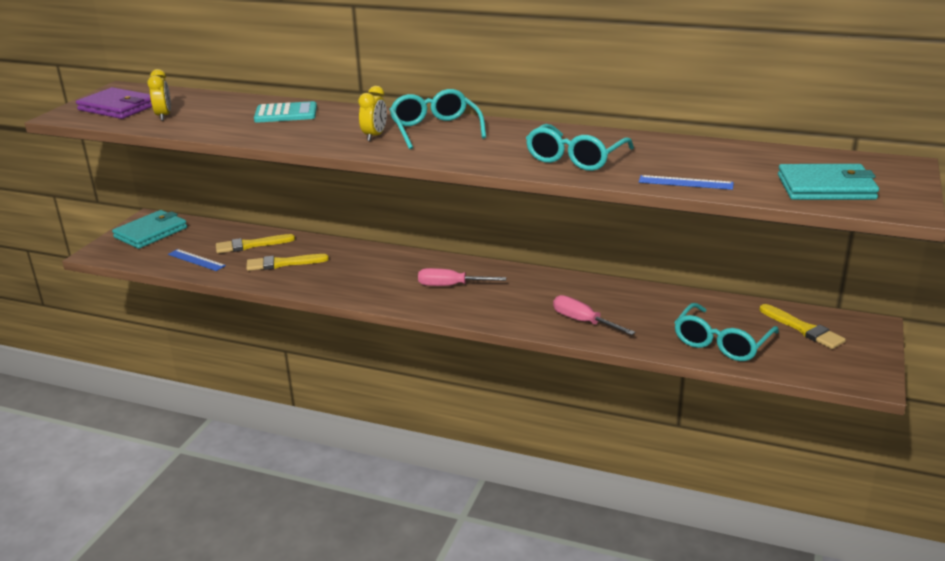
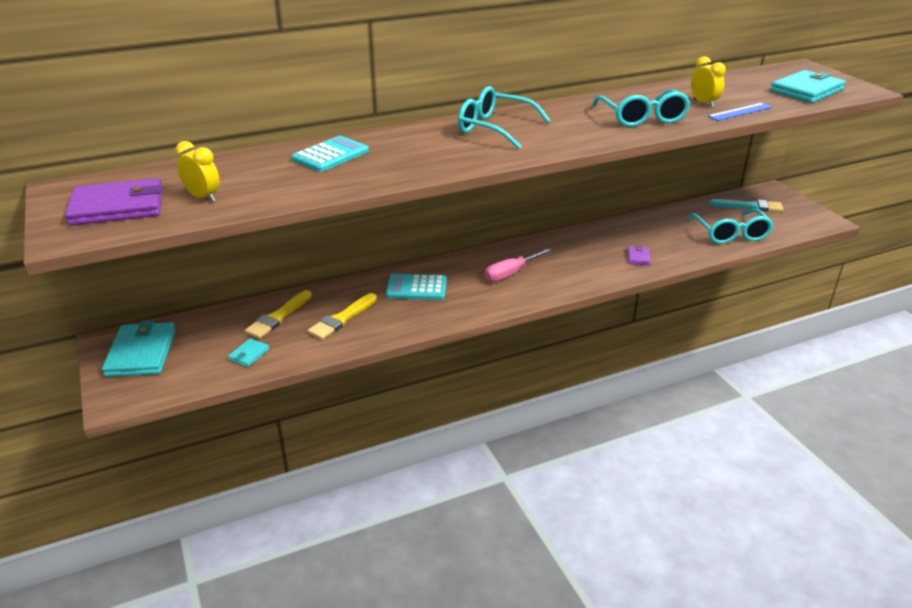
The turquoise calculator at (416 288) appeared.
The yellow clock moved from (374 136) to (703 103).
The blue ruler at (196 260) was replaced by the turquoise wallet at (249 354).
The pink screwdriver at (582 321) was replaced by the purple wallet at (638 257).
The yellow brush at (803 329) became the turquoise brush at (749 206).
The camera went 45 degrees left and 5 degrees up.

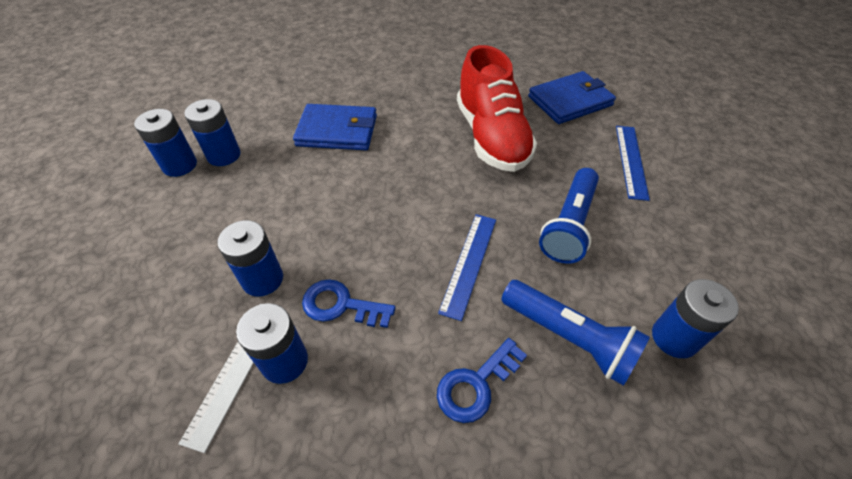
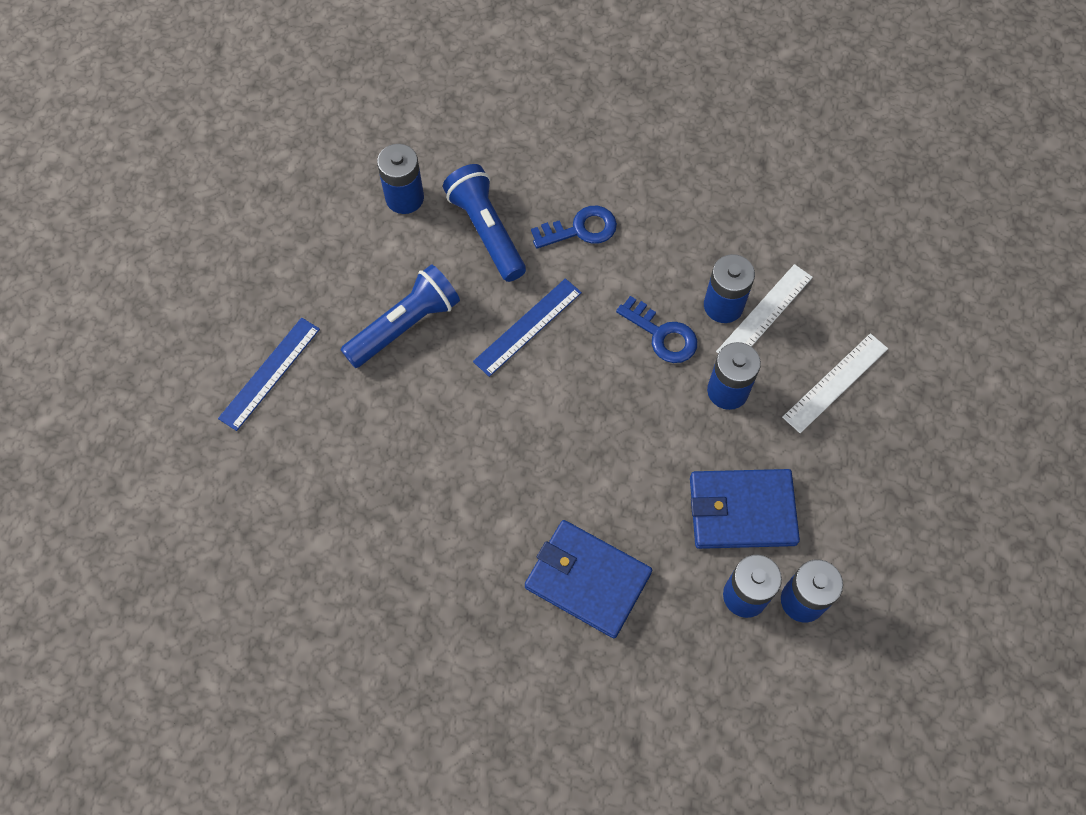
The red shoe at (491 137) disappeared.
The white ruler at (835 382) appeared.
The blue wallet moved from (570 101) to (742 510).
The camera went 155 degrees left and 15 degrees up.

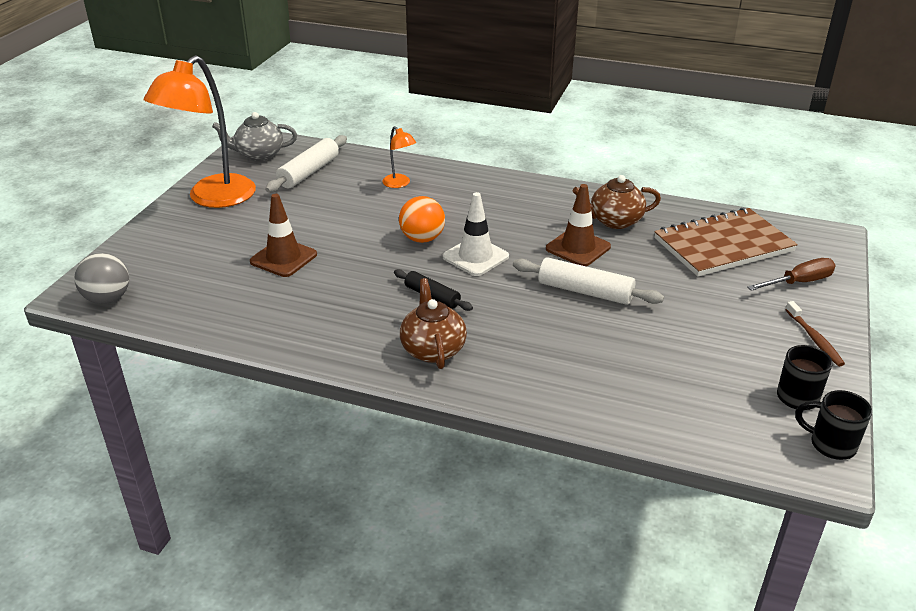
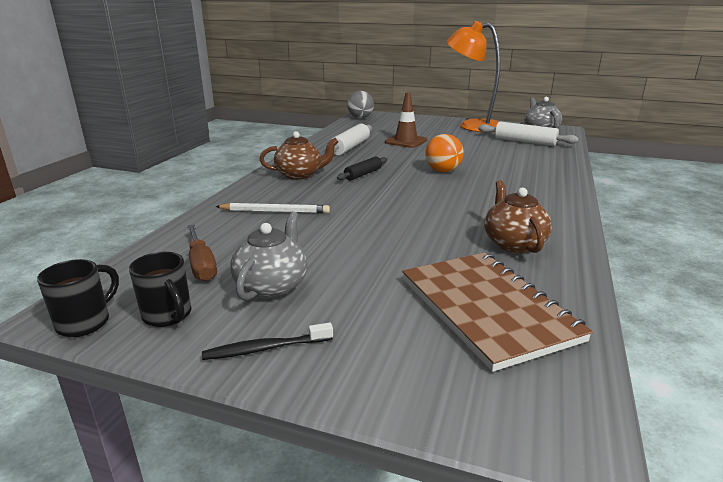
The orange lamp at (399 184) disappeared.
The white traffic cone at (475 257) disappeared.
The brown traffic cone at (578 248) disappeared.
The white pencil at (275 211) appeared.
The grey teapot at (272 286) appeared.
The white rolling pin moved from (585 291) to (350 147).
The brown screwdriver moved from (799 282) to (201 265).
The brown toothbrush at (814 339) became the black toothbrush at (266 348).
The camera went 90 degrees right and 10 degrees down.

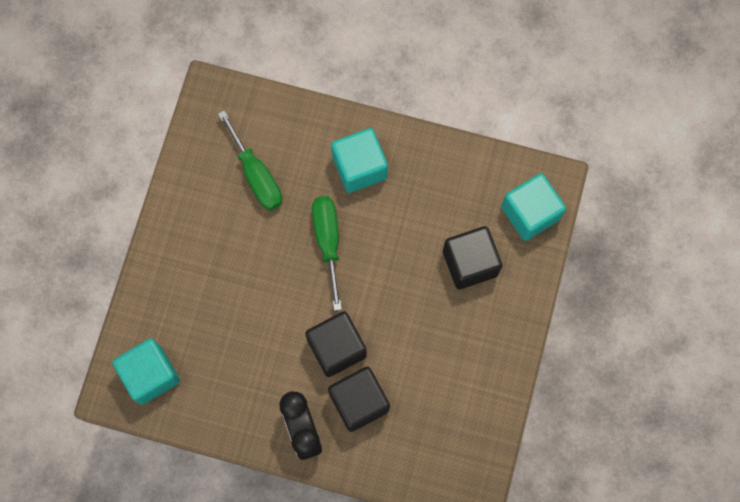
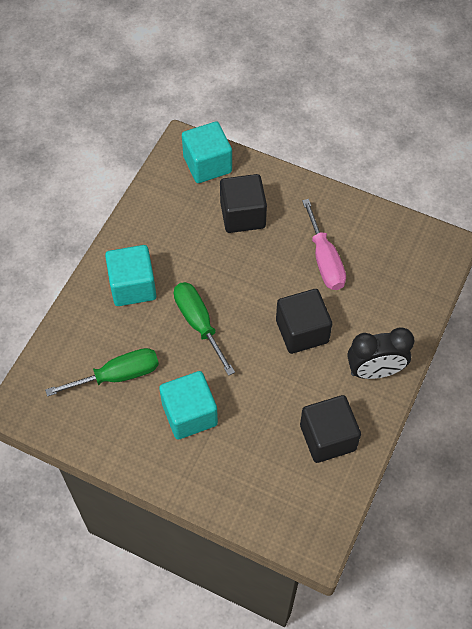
The pink screwdriver at (324 260) appeared.
The turquoise cube moved from (150 374) to (189 414).
The black cube moved from (359 402) to (327 437).
The green screwdriver at (328 241) turned 60 degrees clockwise.
The camera went 80 degrees left and 15 degrees down.

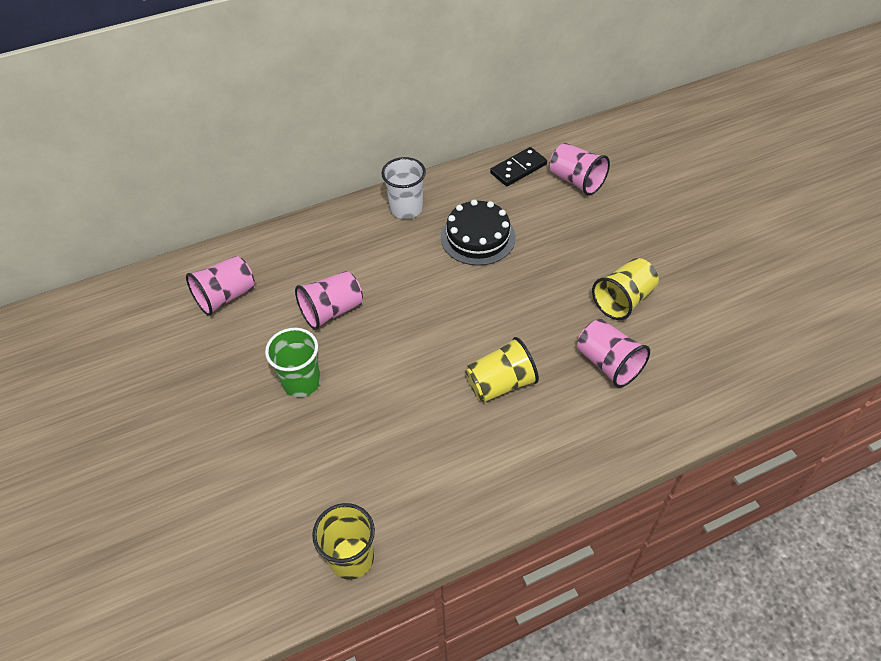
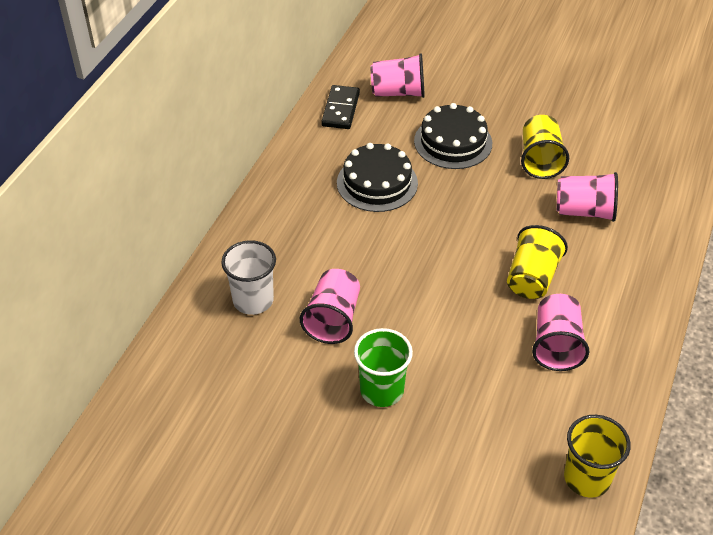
The black cake at (453 142) appeared.
The pink cup moved from (226 296) to (556 345).
The white cup moved from (406 208) to (253 300).
The camera went 45 degrees left and 5 degrees down.

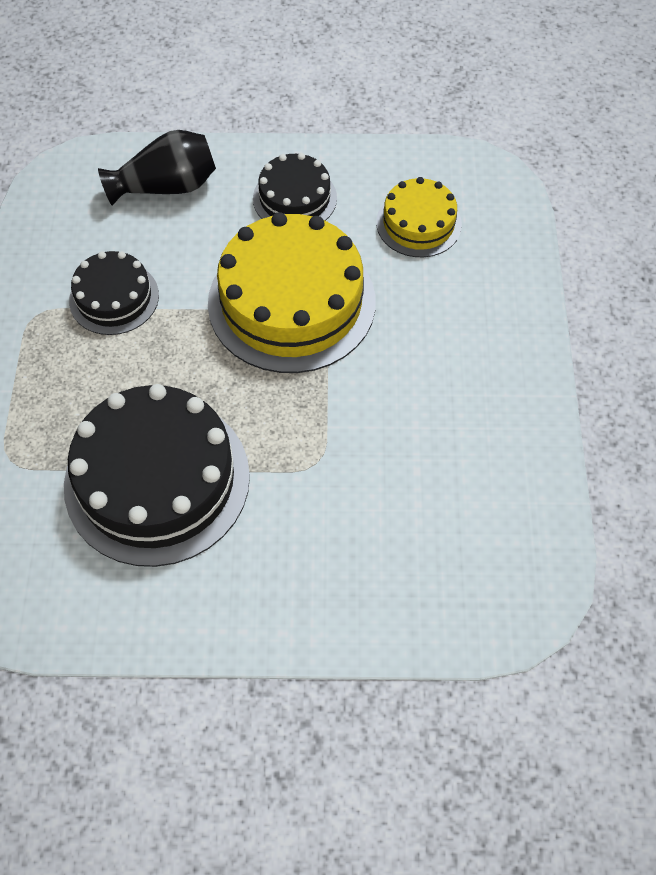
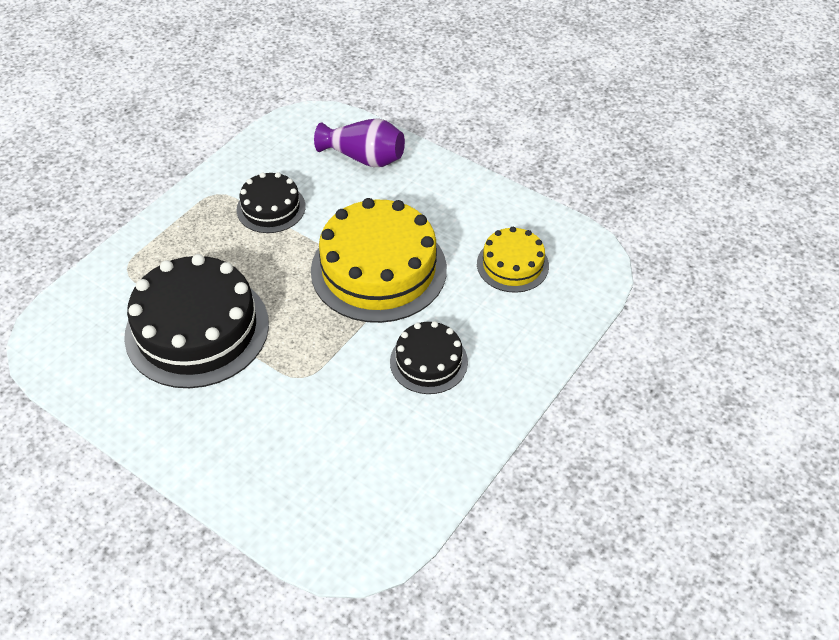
The black cake moved from (295 198) to (428 361).
The black vase at (166 186) became the purple vase at (364 158).
The camera went 35 degrees right and 10 degrees down.

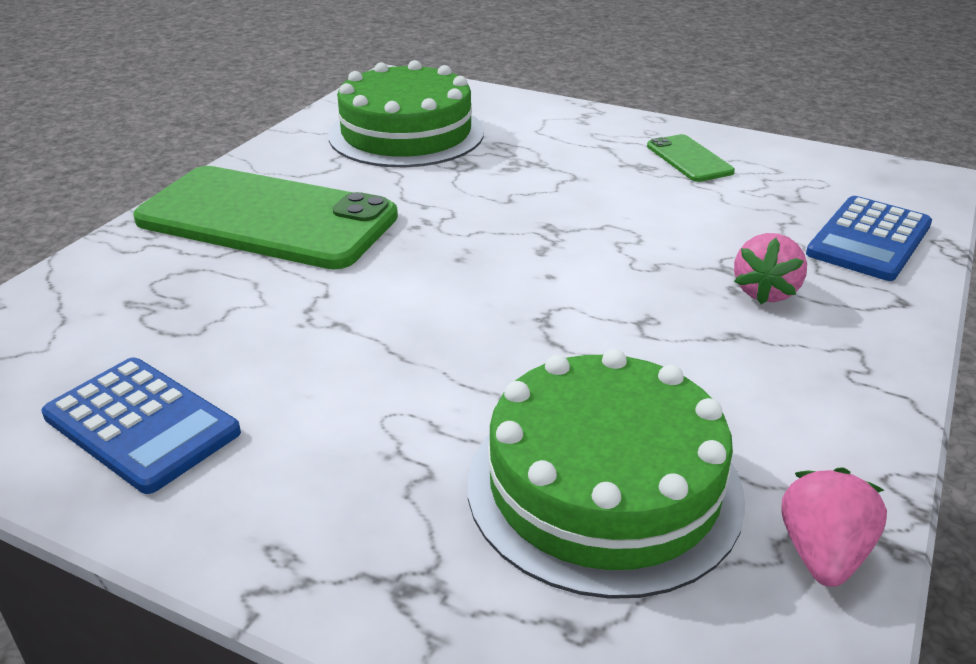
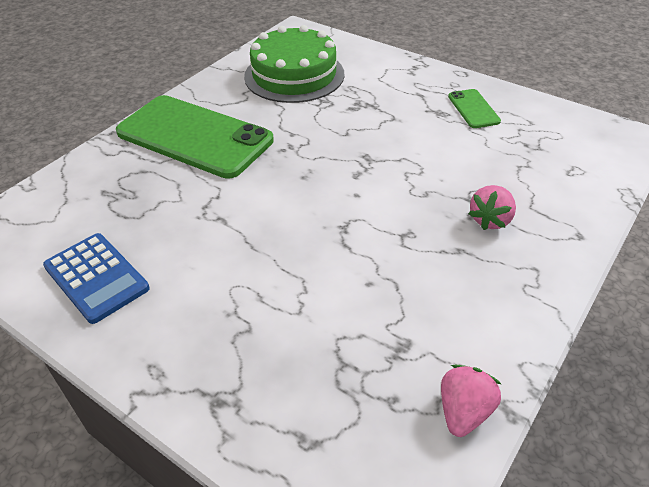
The green cake at (604 487) disappeared.
The blue calculator at (869 239) disappeared.
The camera went 10 degrees right and 10 degrees up.

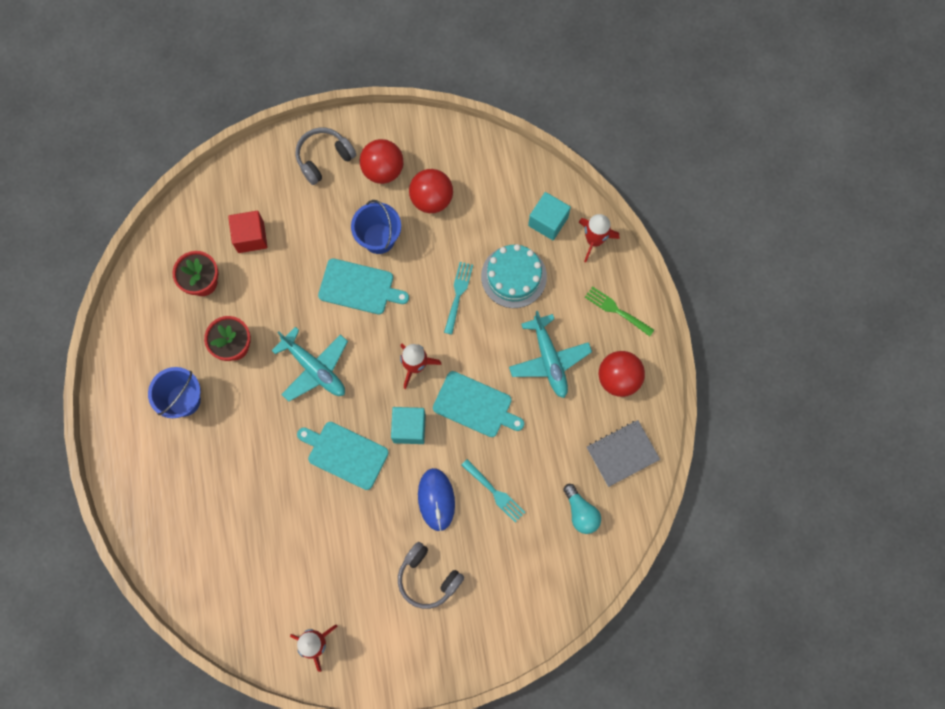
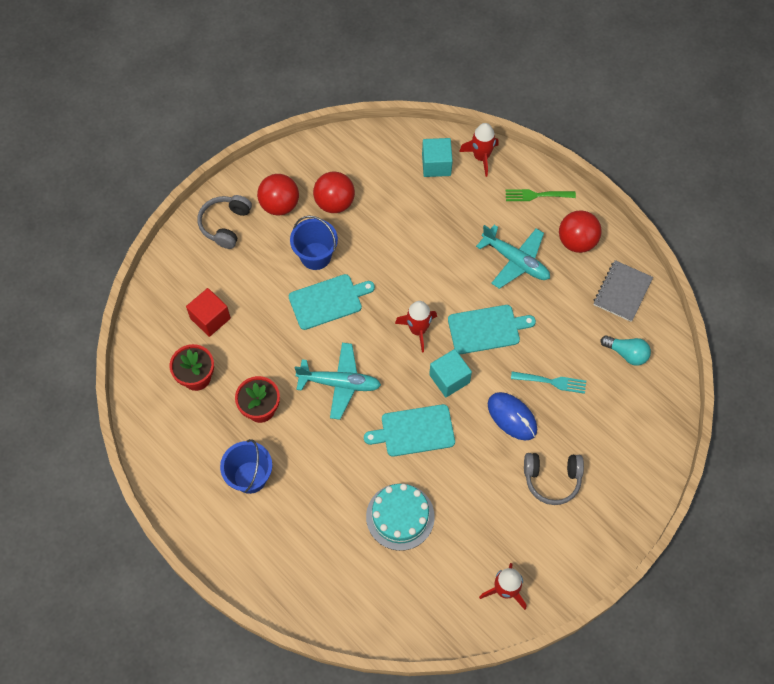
The turquoise fork at (458 294) disappeared.
The turquoise cake moved from (513 276) to (400 516).
The camera went 35 degrees left and 10 degrees down.

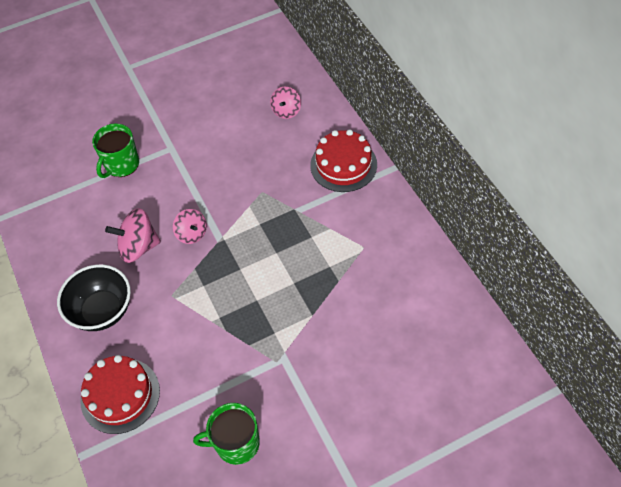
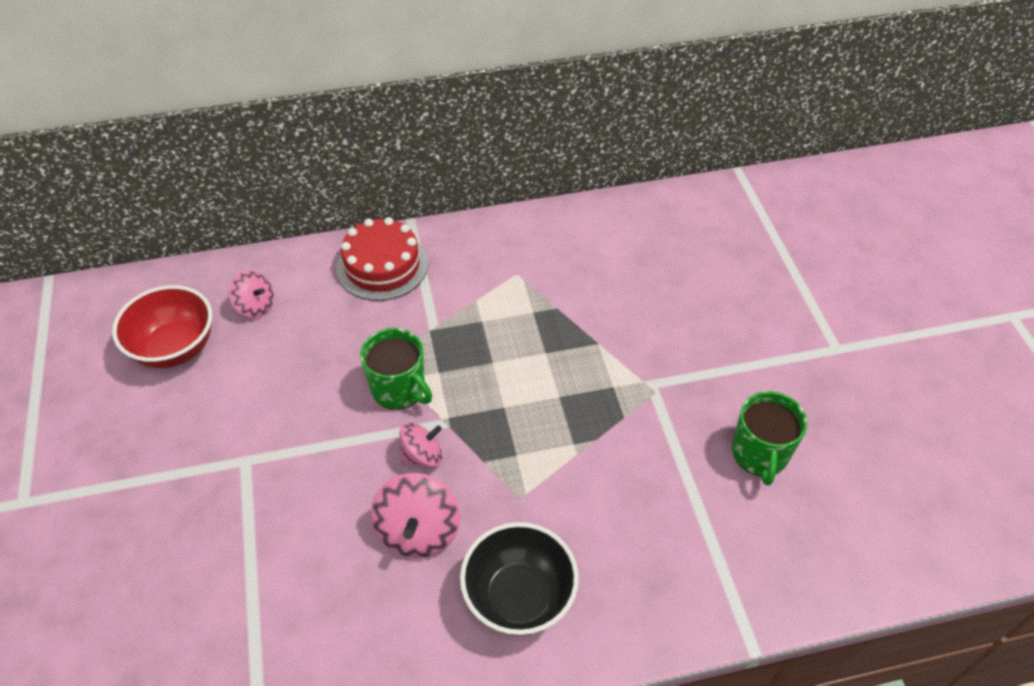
The red cake at (120 395) disappeared.
The red bowl at (175 348) appeared.
The green mug moved from (121 164) to (399 389).
The camera went 80 degrees left and 5 degrees down.

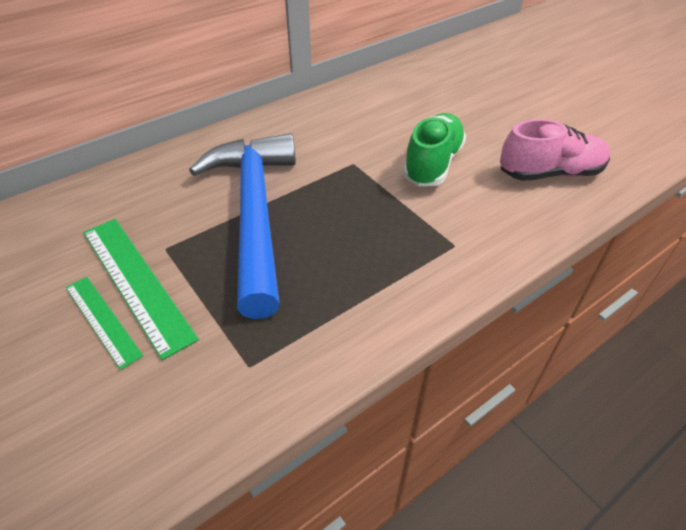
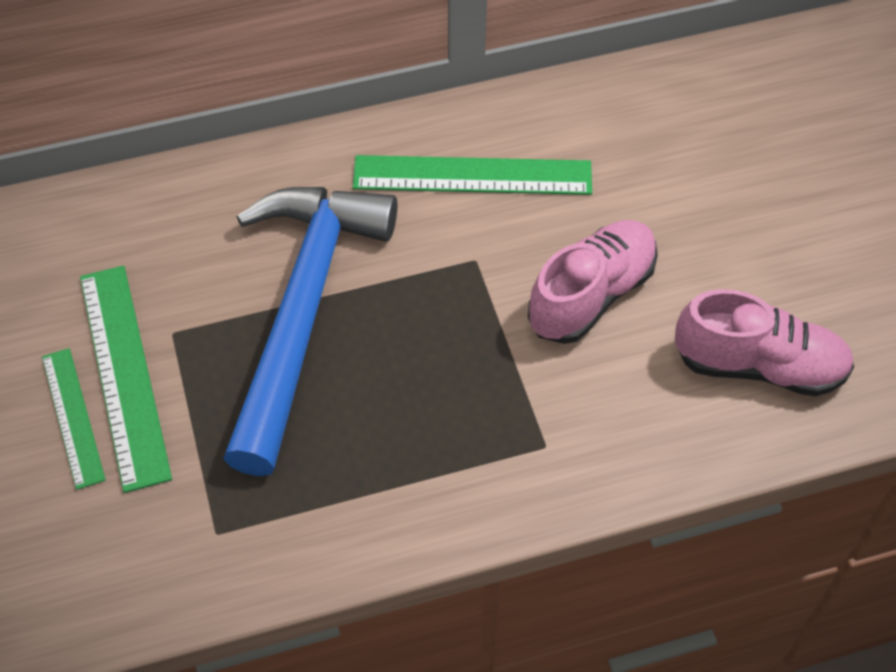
The green ruler at (472 175) appeared.
The green shoe at (432 164) became the pink shoe at (591 295).
The camera went 20 degrees right and 10 degrees up.

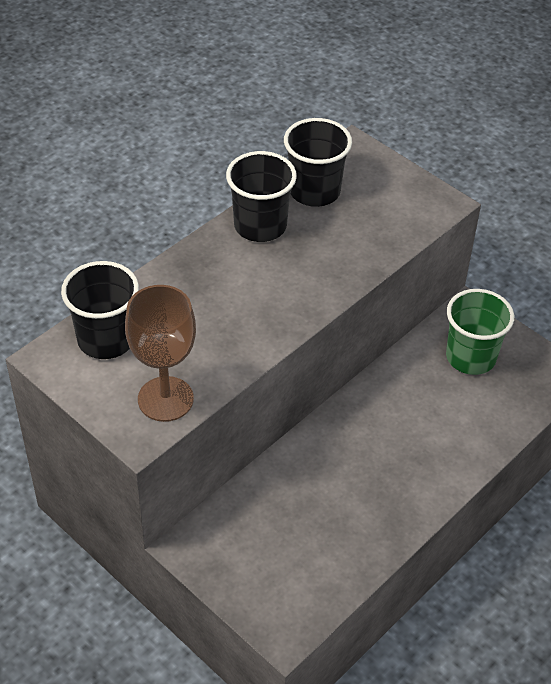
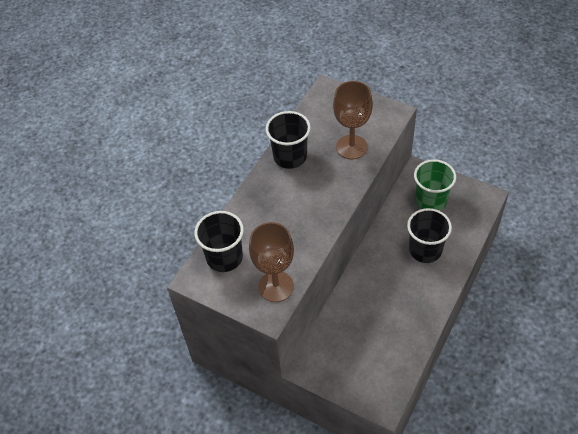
The brown goblet at (351 147) appeared.
The black cup moved from (314 191) to (425 250).
The camera went 10 degrees left and 5 degrees up.

